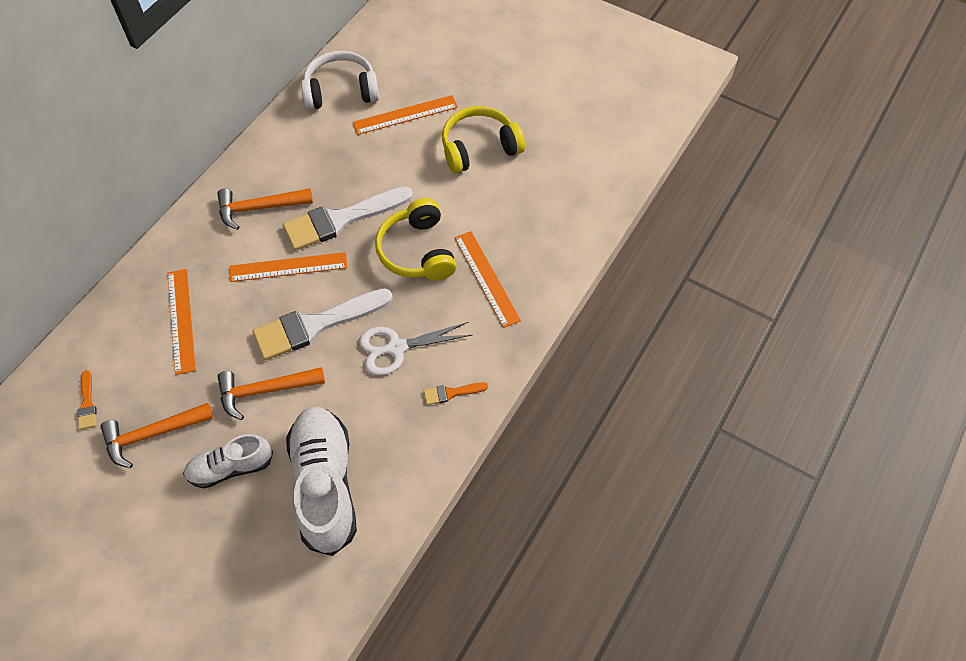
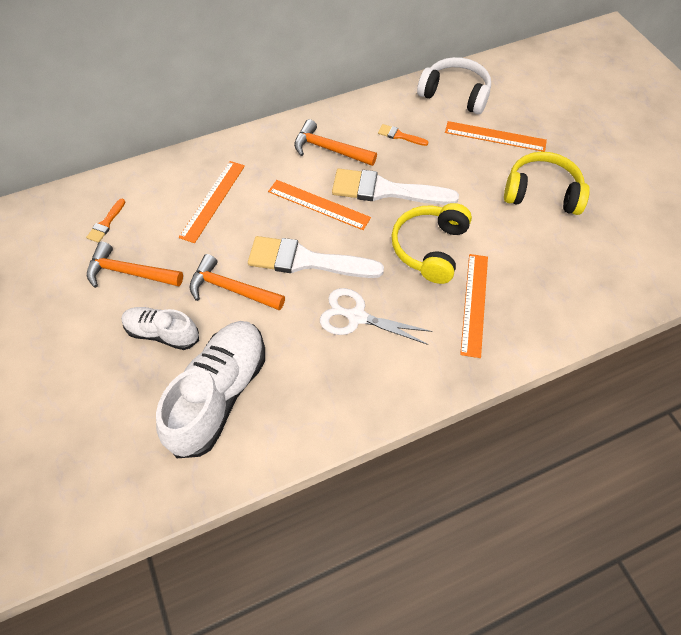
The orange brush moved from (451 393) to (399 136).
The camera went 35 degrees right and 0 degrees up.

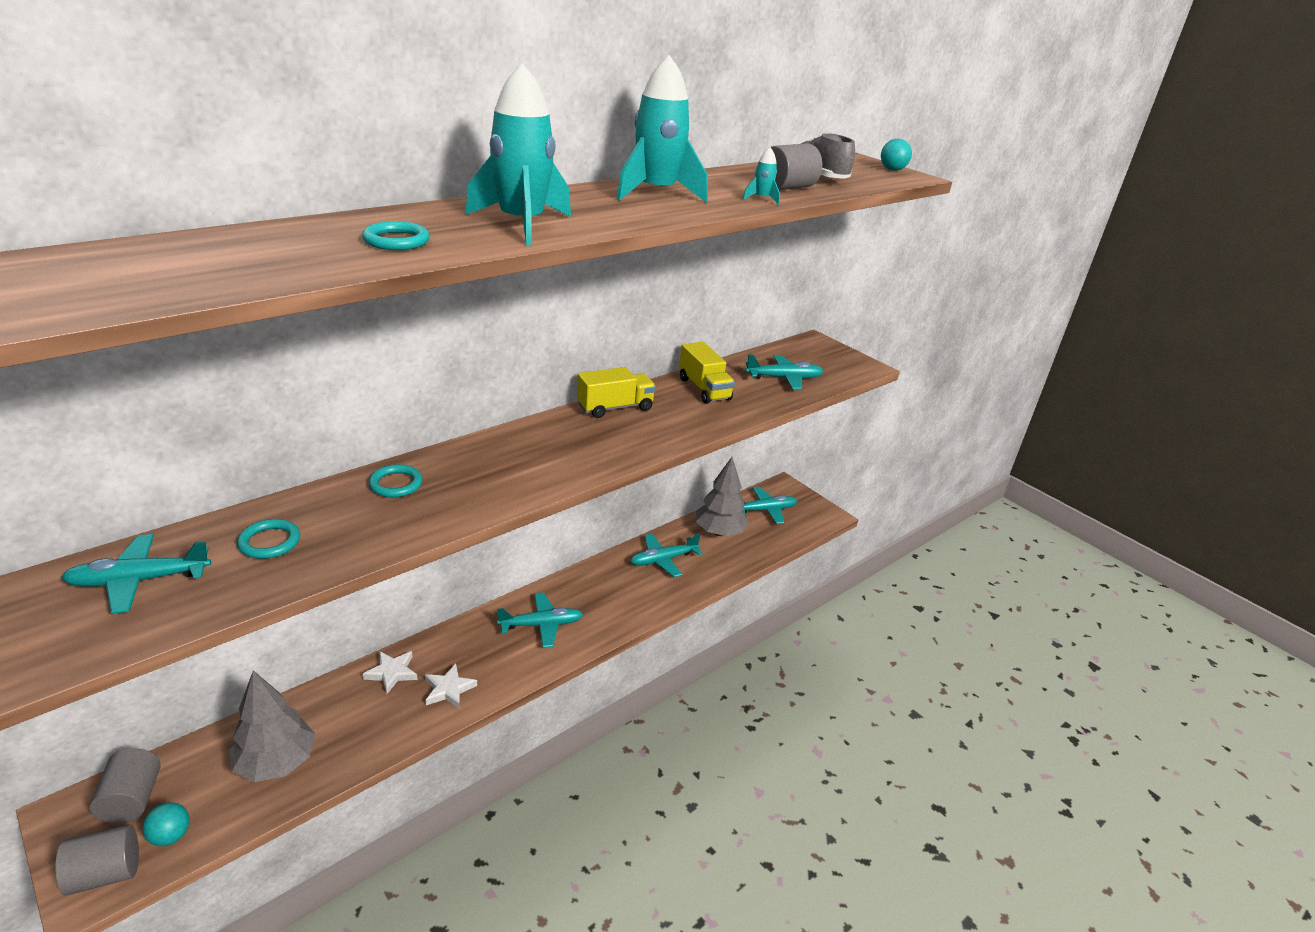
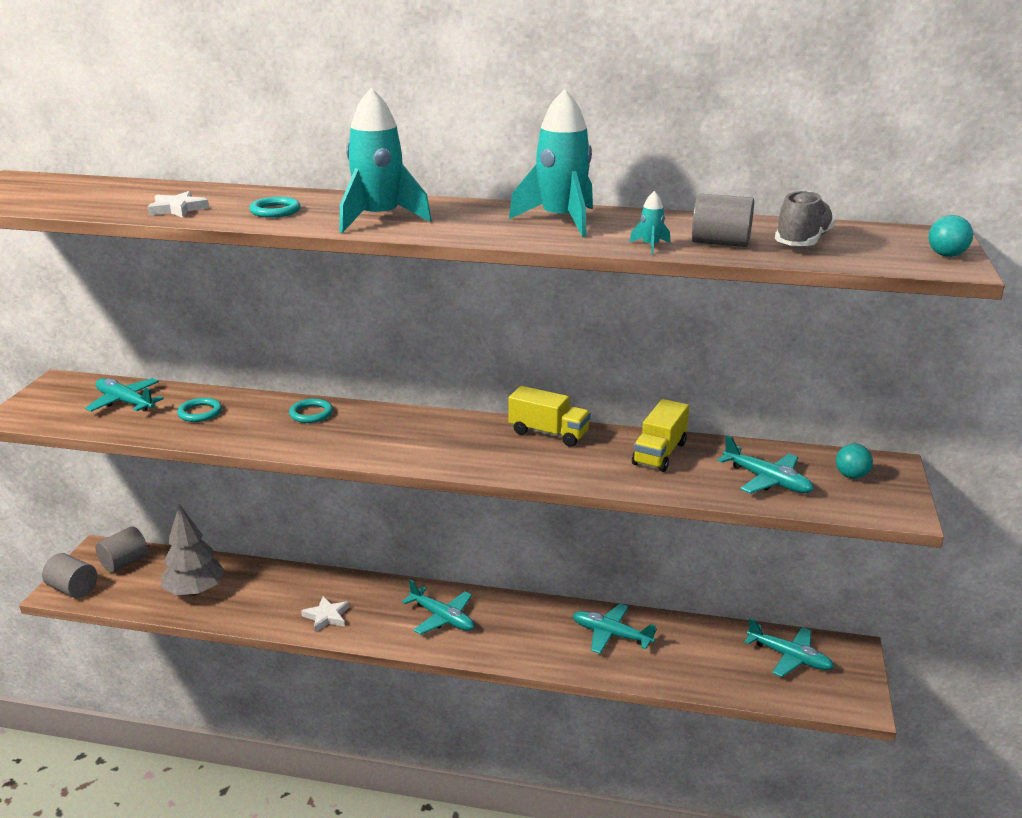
The grey tree at (719 532) disappeared.
The turquoise ball moved from (171 836) to (851 476).
The white star moved from (392 673) to (177 209).
The camera went 55 degrees right and 5 degrees down.

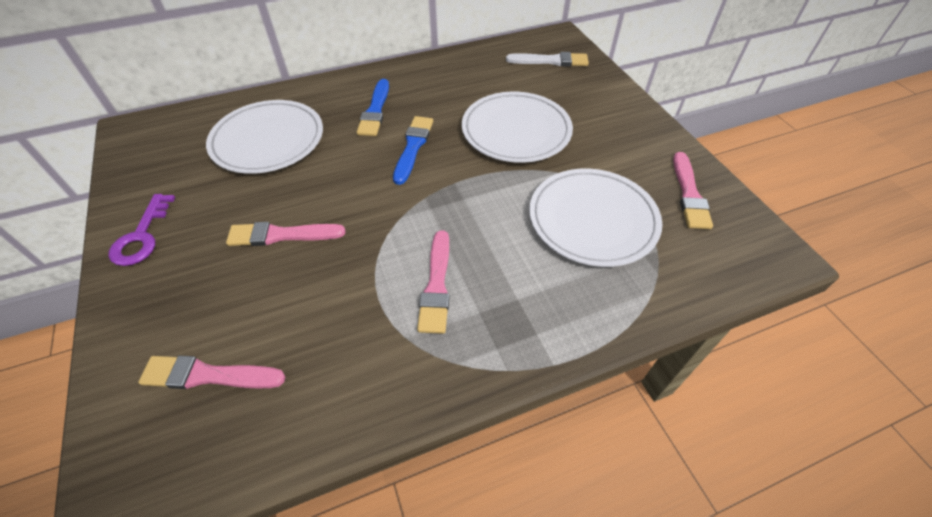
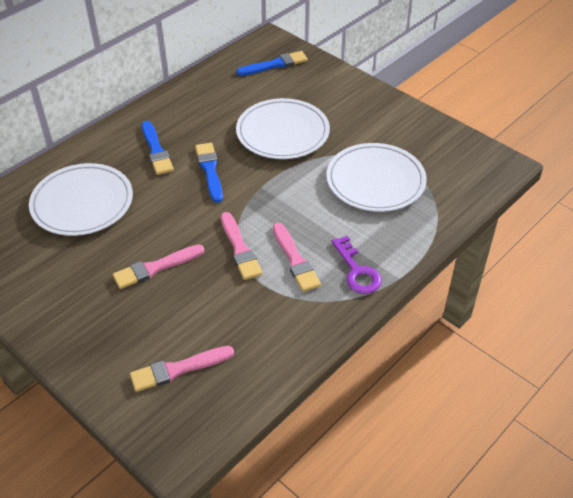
The purple key moved from (142 236) to (357 271).
The pink brush moved from (689 194) to (240 249).
The white brush at (551 61) became the blue brush at (275 64).
The camera went 25 degrees left and 5 degrees down.

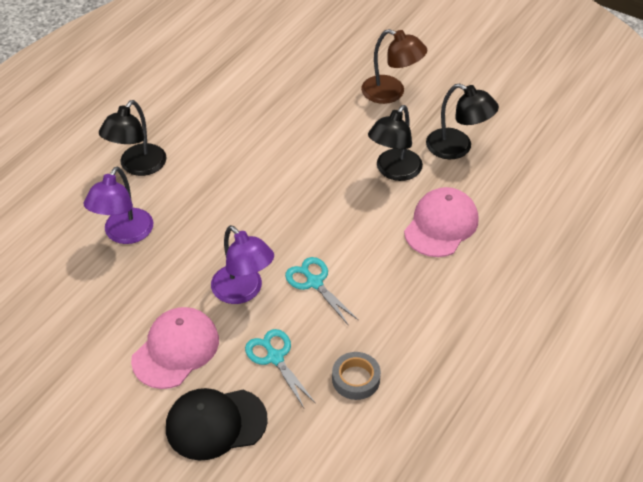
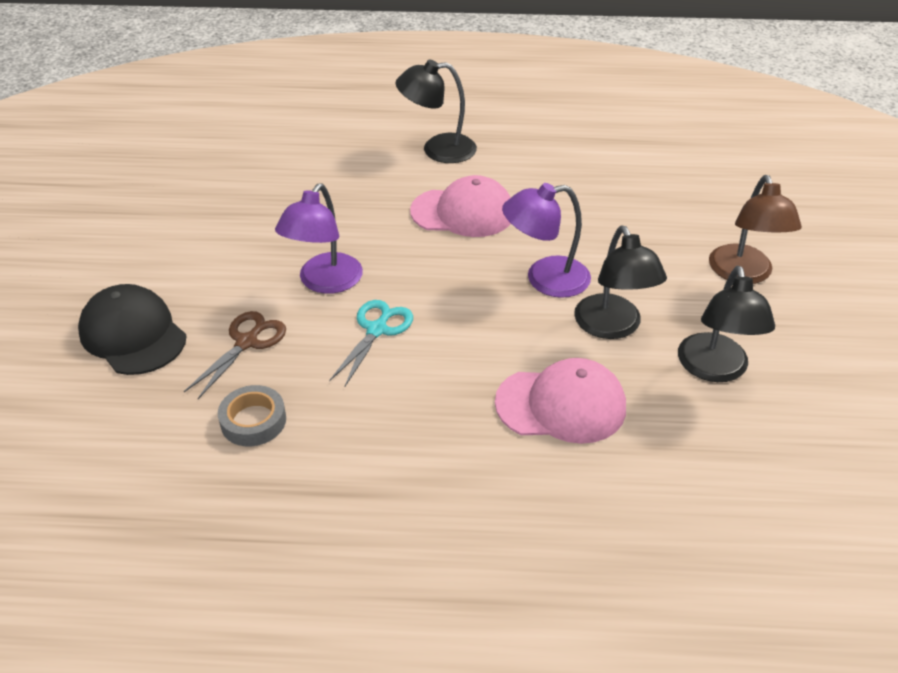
The purple lamp moved from (124 234) to (545 279).
The pink cap moved from (176 349) to (463 212).
The turquoise scissors at (275 357) became the brown scissors at (247 342).
The black lamp at (394 171) turned 105 degrees counterclockwise.
The camera went 60 degrees right and 5 degrees down.

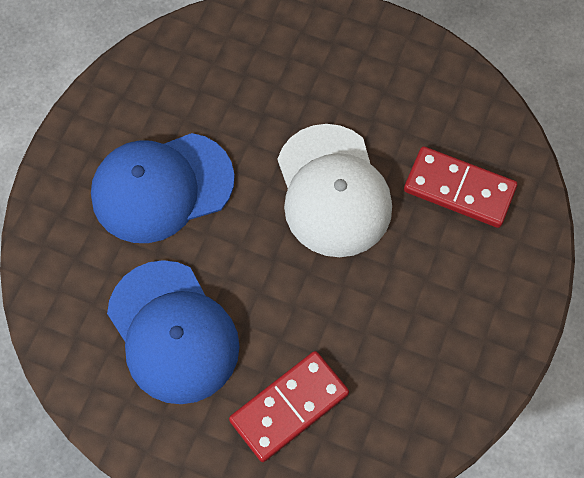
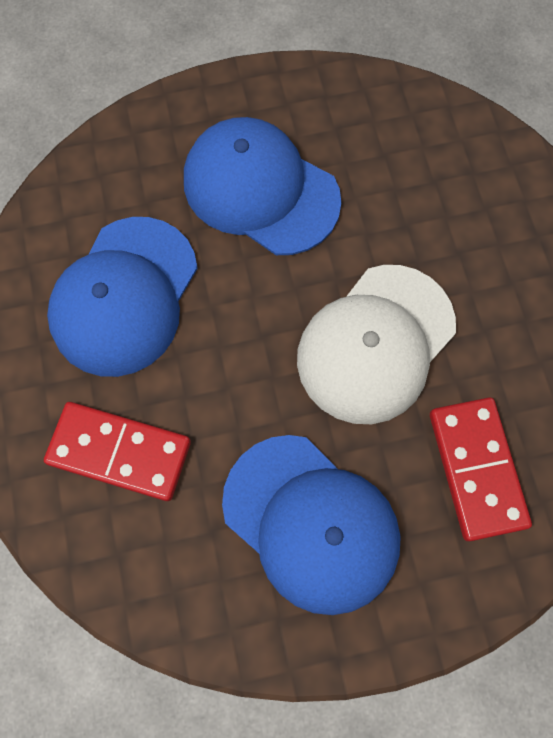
The blue cap at (311 523) appeared.
The camera went 55 degrees right and 5 degrees up.

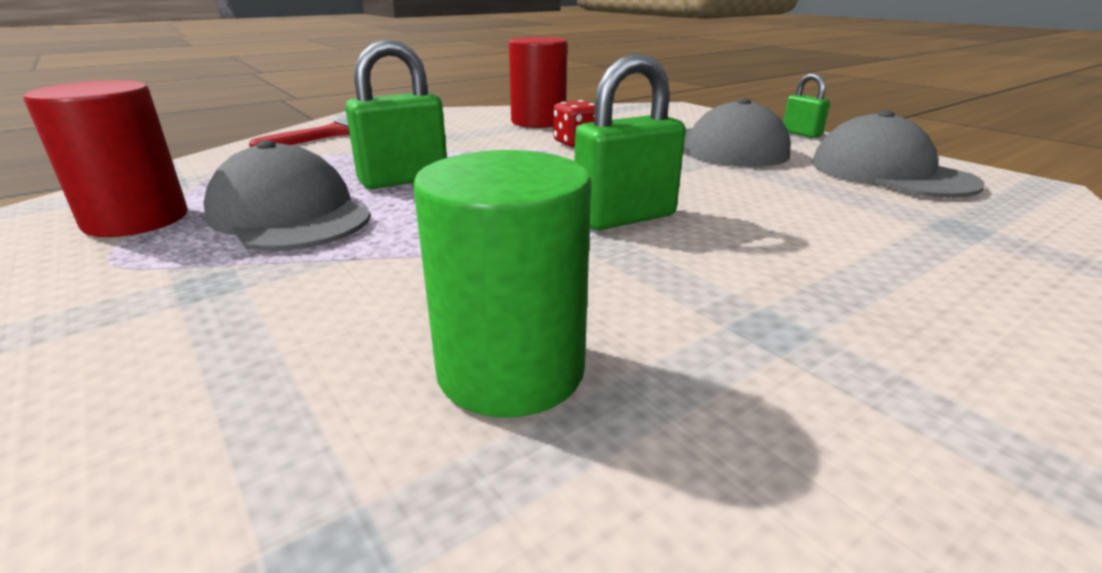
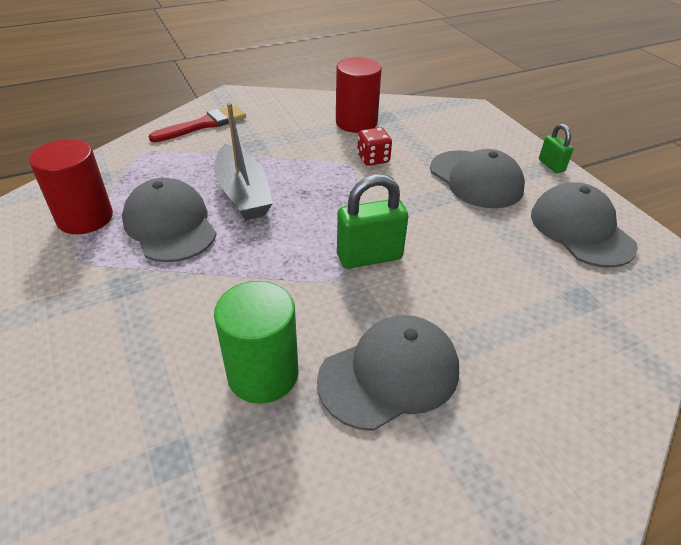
The grey cap at (389 374) appeared.
The green padlock at (404 180) was replaced by the grey boat at (243 194).
The camera went 10 degrees right and 15 degrees up.

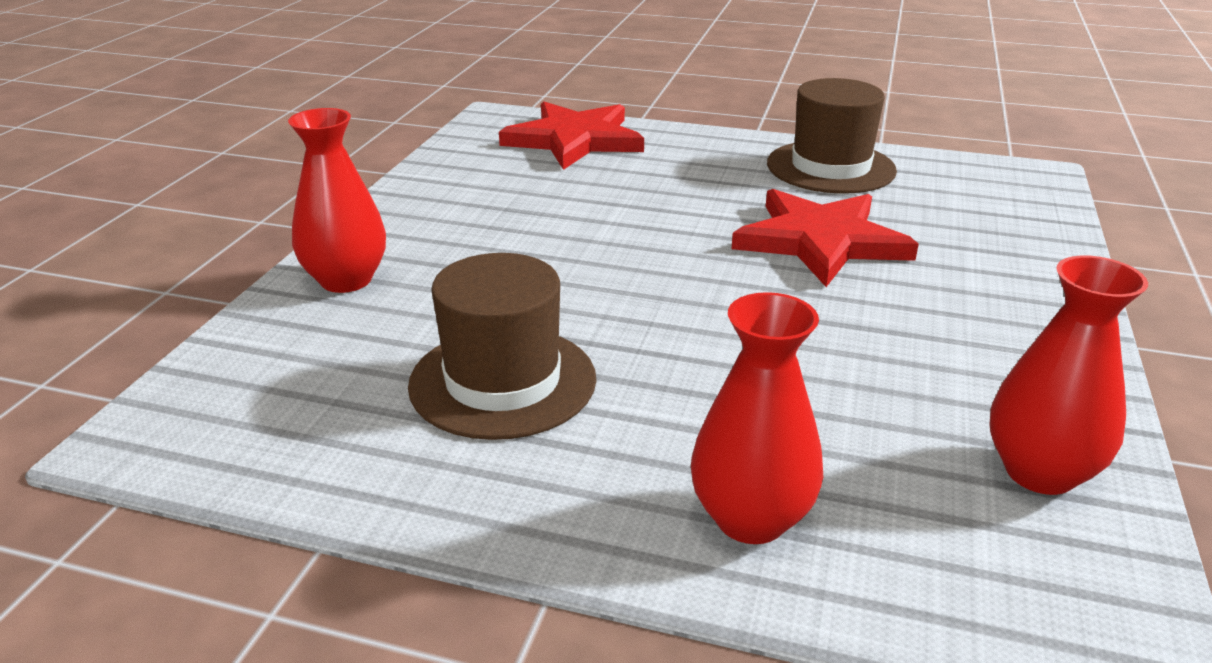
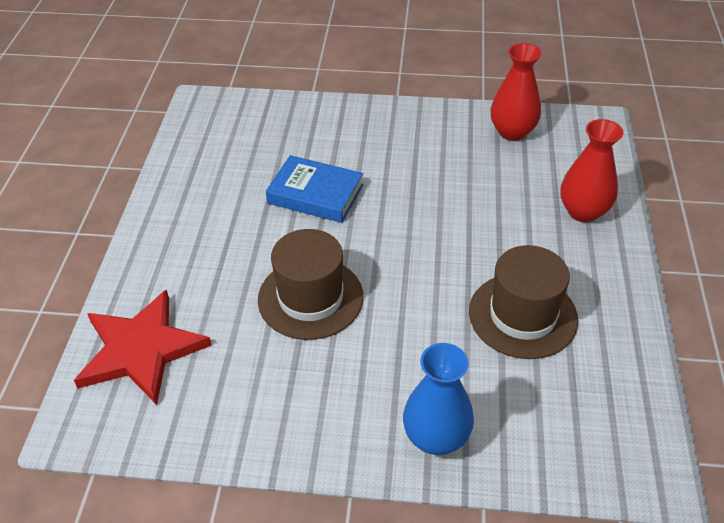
The brown hat moved from (830 167) to (310 298).
The red star at (821 241) was replaced by the blue book at (315 194).
The red vase at (346 280) became the blue vase at (436 437).
The camera went 100 degrees left and 15 degrees up.

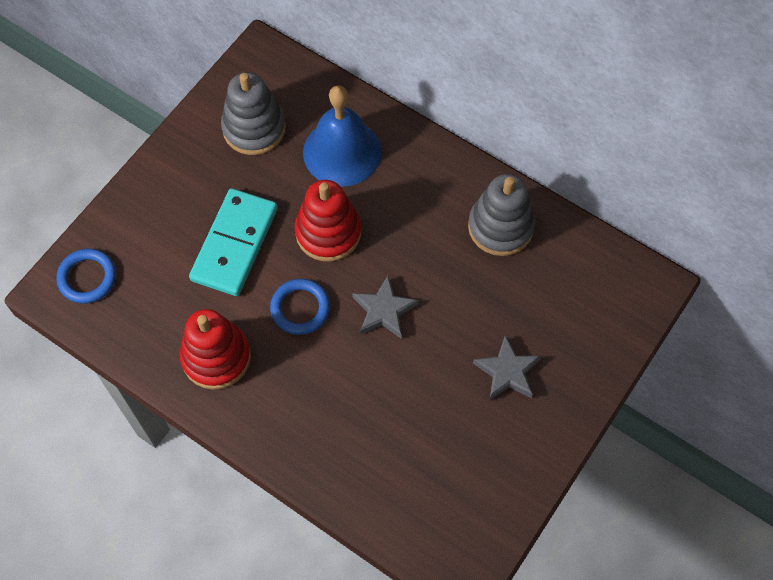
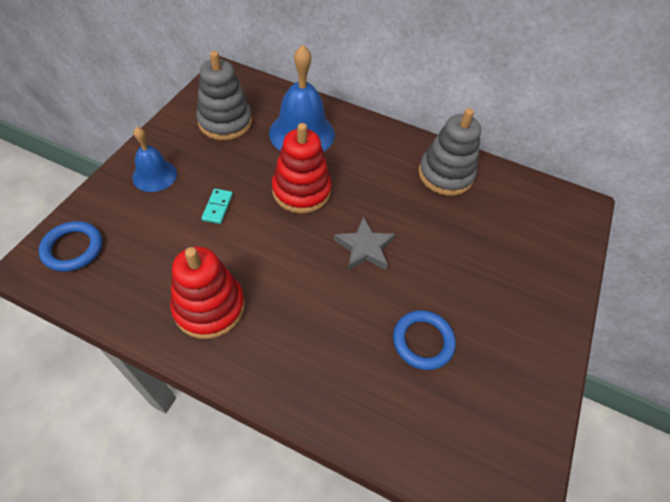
The grey star at (507 371) disappeared.
The blue bell at (154 175) appeared.
The blue ring moved from (300 308) to (423 341).
The turquoise domino at (234 244) changed to 0.41 times the size.
The camera went 15 degrees left and 10 degrees down.

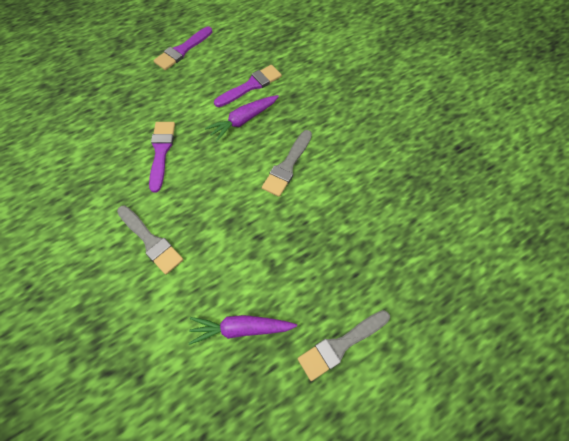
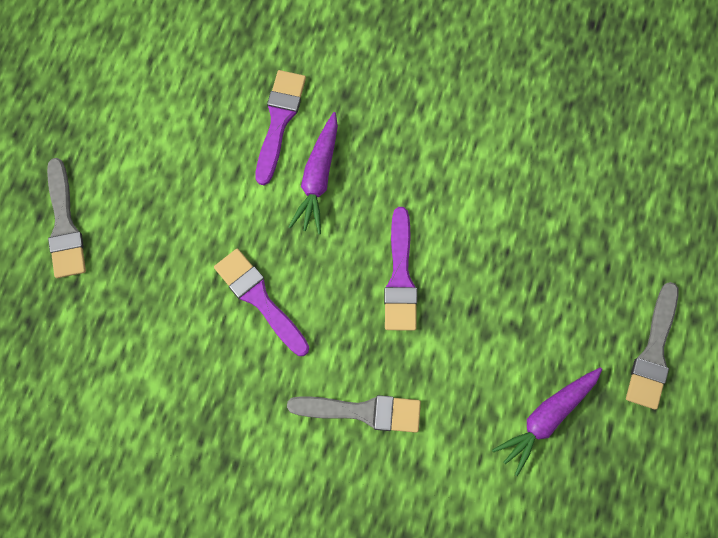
The purple brush moved from (182 50) to (400 277).
The grey brush moved from (287 166) to (64 225).
The camera went 40 degrees left and 10 degrees up.

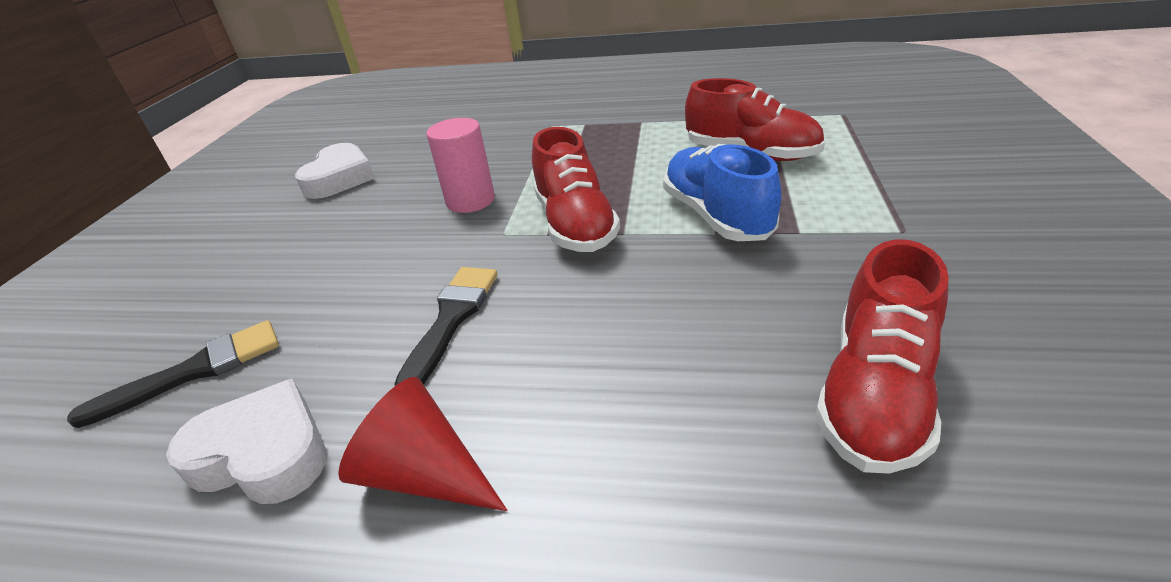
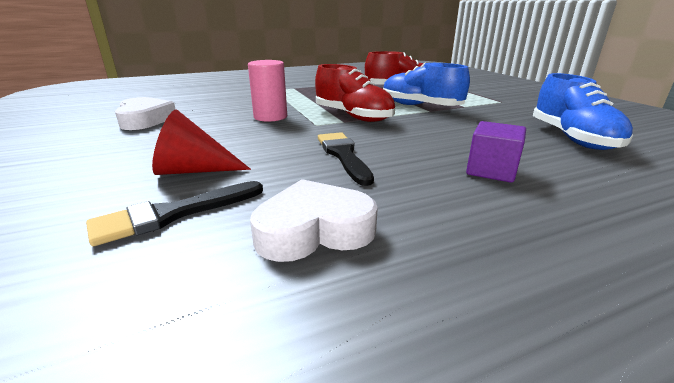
The purple cube at (491 171) appeared.
The red cone moved from (425 474) to (193 170).
The red shoe at (874 393) became the blue shoe at (572 138).
The black brush at (195 371) turned 150 degrees counterclockwise.
The camera went 35 degrees left and 10 degrees down.

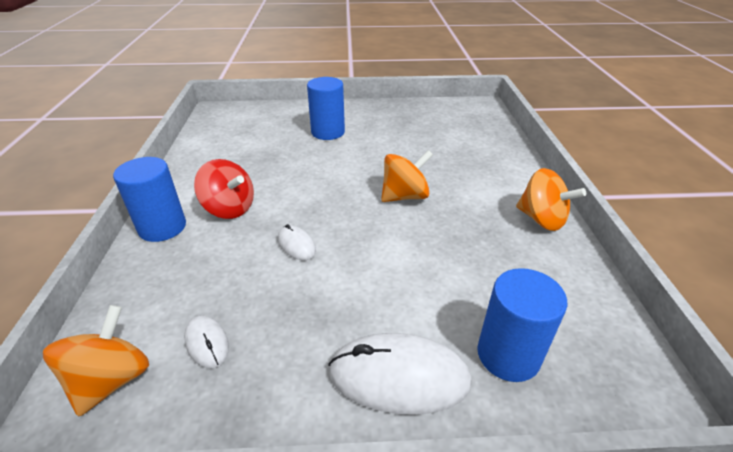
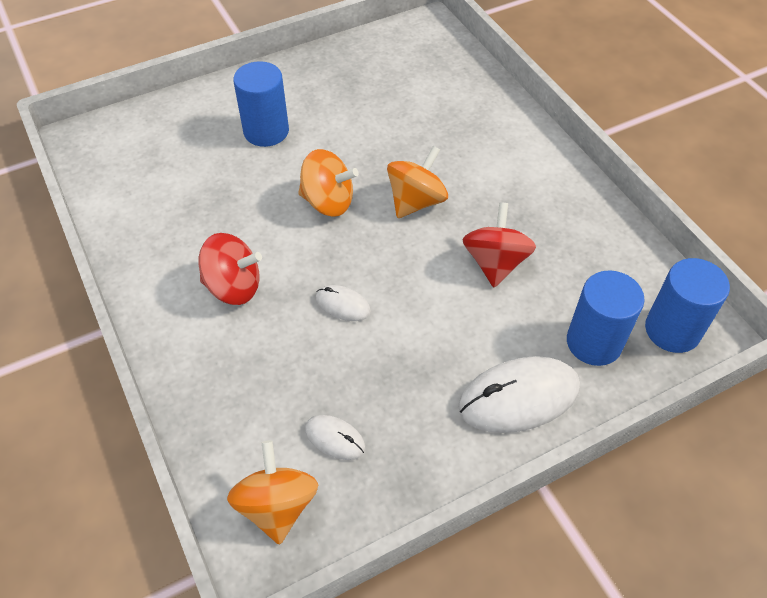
The red spinning top at (495 263) appeared.
The blue cylinder moved from (162 227) to (672 330).
The orange spinning top moved from (541 219) to (328 202).
The camera went 25 degrees left and 15 degrees up.

